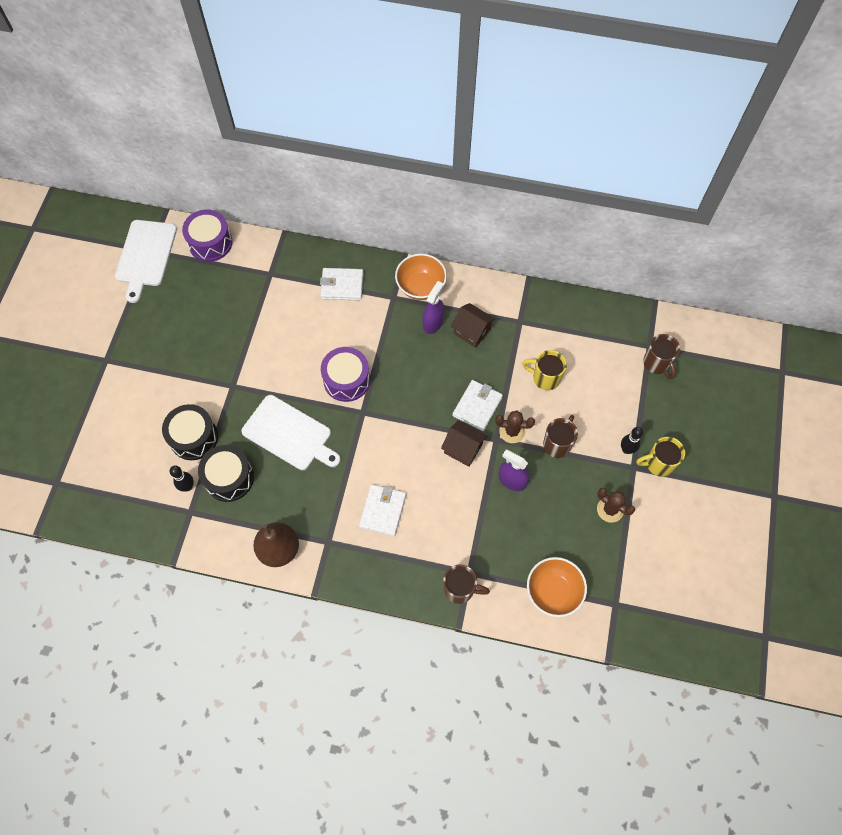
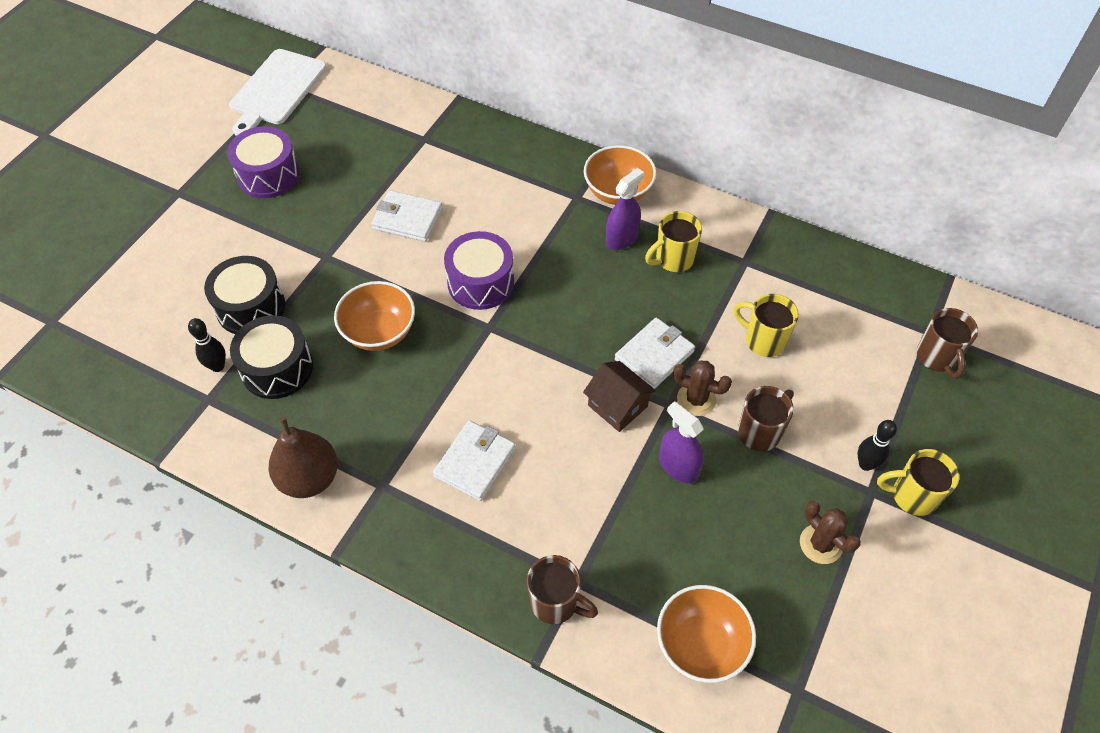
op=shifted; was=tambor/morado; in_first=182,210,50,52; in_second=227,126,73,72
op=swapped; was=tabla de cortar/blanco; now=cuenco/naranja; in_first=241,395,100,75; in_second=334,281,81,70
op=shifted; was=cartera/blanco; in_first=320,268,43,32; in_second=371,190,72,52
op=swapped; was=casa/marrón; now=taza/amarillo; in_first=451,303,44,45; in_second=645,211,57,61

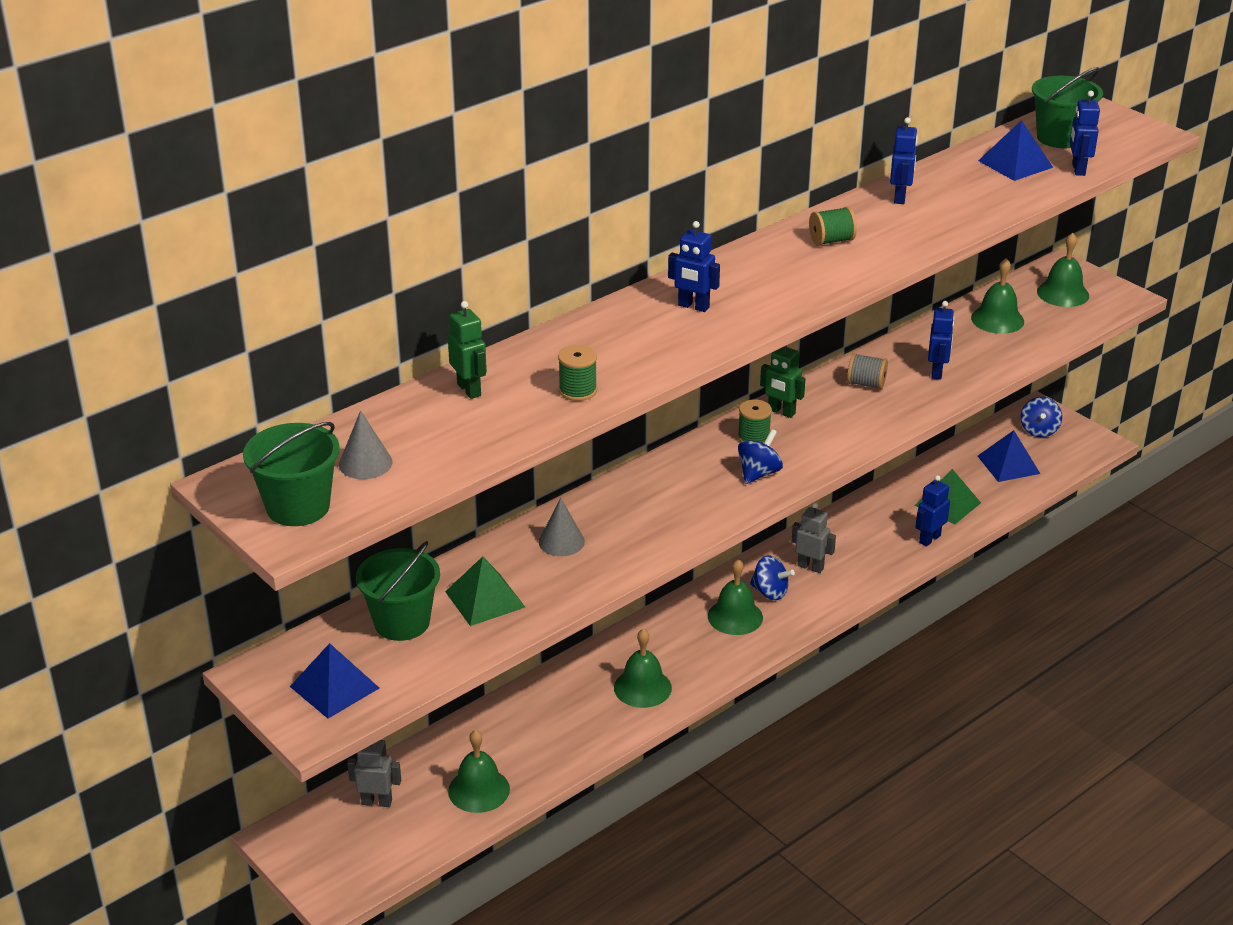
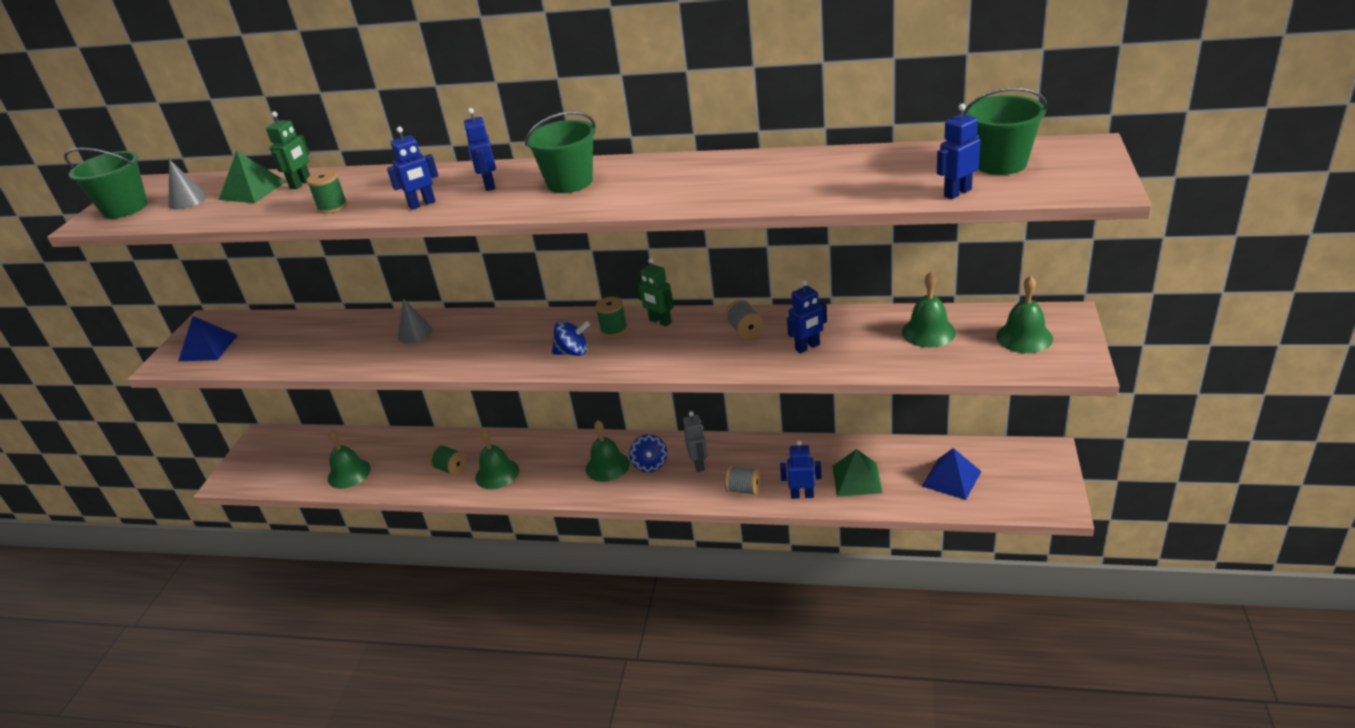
op=gone; was=robot/gris; in_first=347,740,54,67
op=shifted; was=balde/verde; in_first=356,541,84,100; in_second=525,111,71,82
op=shifted; was=pirámide/verde; in_first=445,557,80,69; in_second=219,151,68,52
op=rotated; was=robot/verde; in_first=760,345,45,73; in_second=637,258,37,68; clockwise=-45
op=shifted; was=carrete/verde; in_first=809,207,48,39; in_second=430,445,37,31
op=shifted; was=robot/azul; in_first=890,117,28,87; in_second=387,127,51,83
op=gone; was=pirámide/azul; in_first=978,120,75,61
op=gone; was=peonza/azul; in_first=1021,397,41,40
op=new; now=carrete/gris; in_second=725,466,35,29

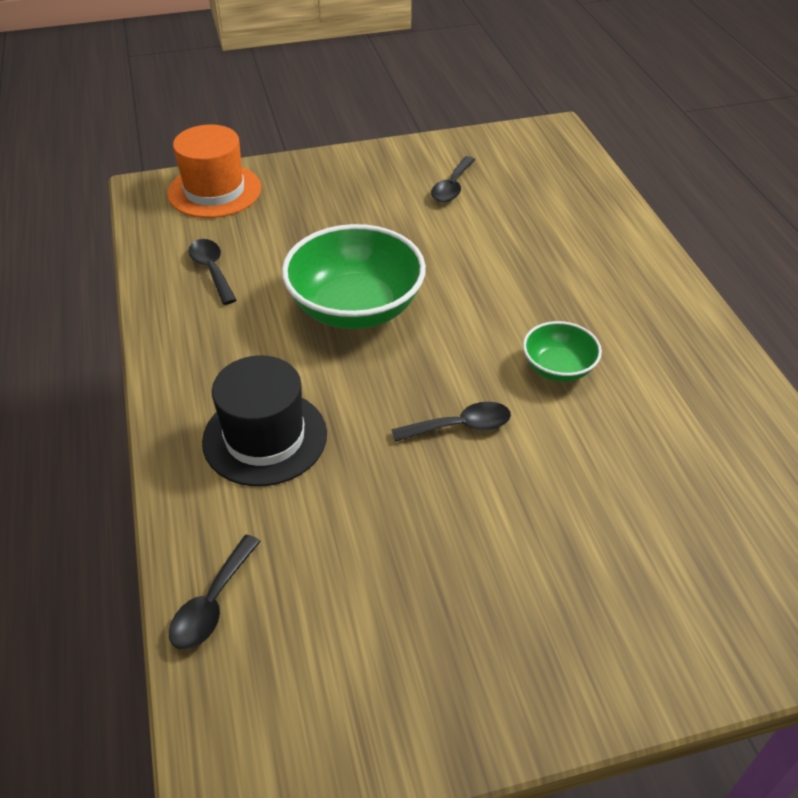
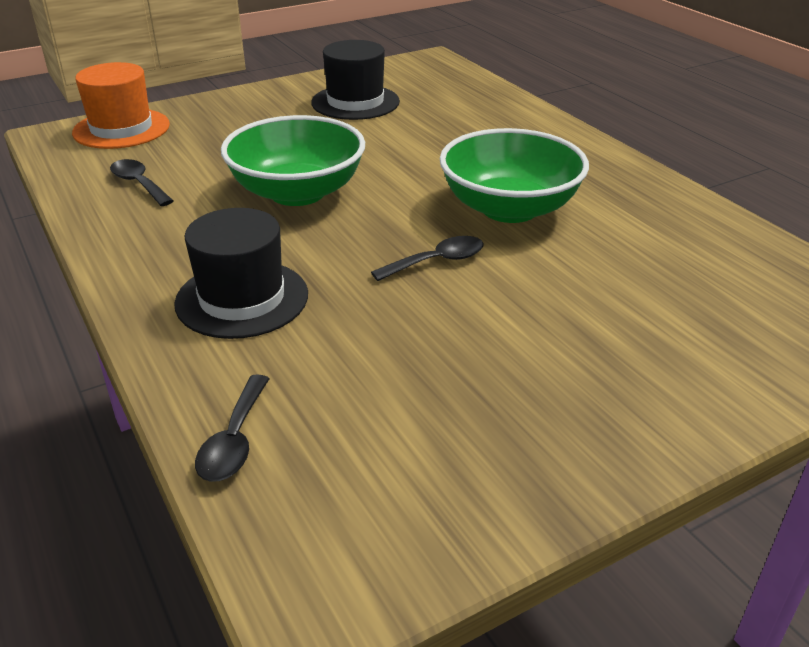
op=swapped; was=cuchara/negro; now=sombrero/negro; in_first=431,156,44,46; in_second=311,40,89,80
op=scaled; was=cuenco/verde; in_first=523,321,79,61; in_second=439,128,150,95; ratio=1.93

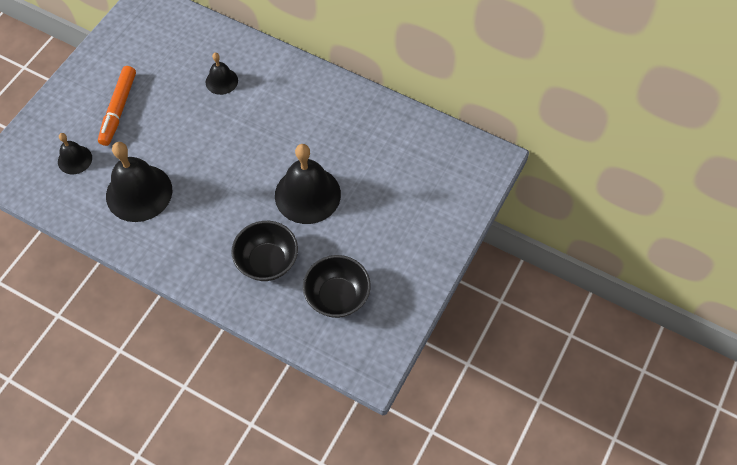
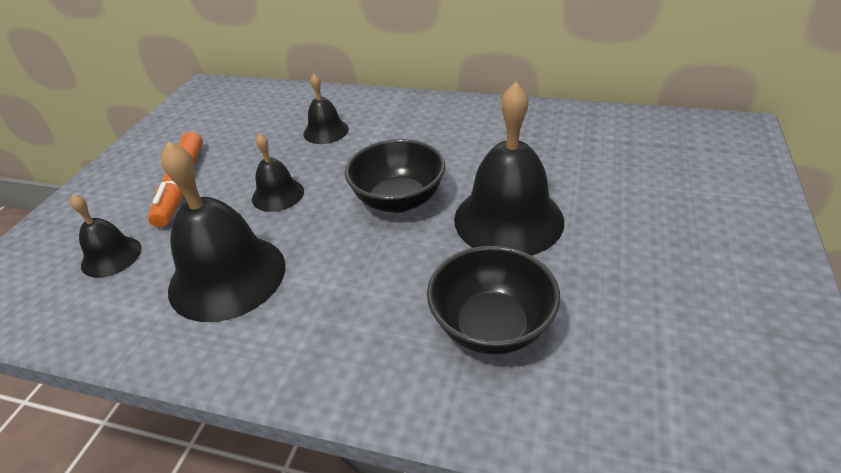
op=shifted; was=cuenco/negro; in_first=303,255,68,63; in_second=345,139,100,74
op=new; now=campana/negro; in_second=252,133,52,79

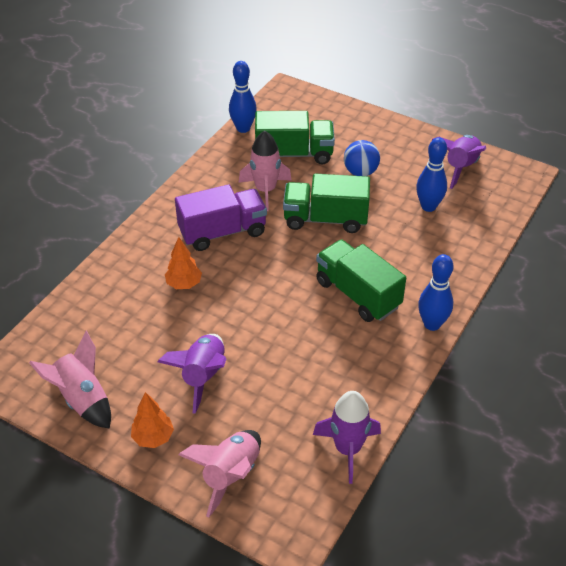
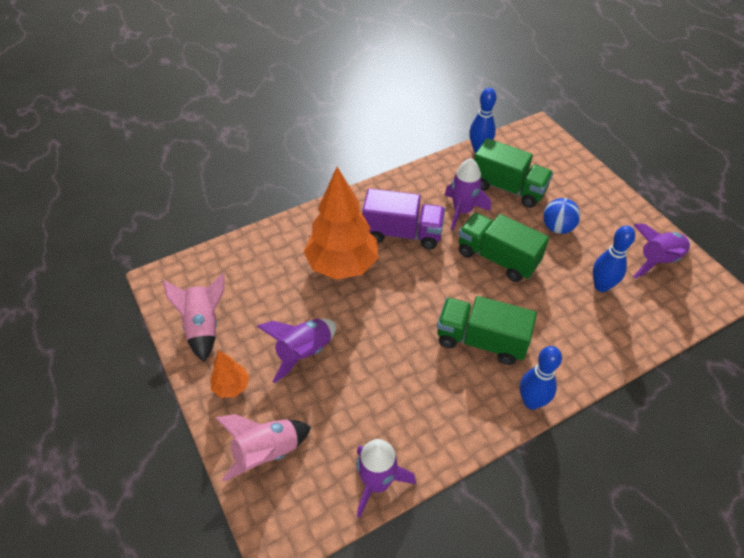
op=scaled; was=árbol/naranja; in_first=165,237,37,52; in_second=303,167,75,113; ratio=2.18
op=repainted; was=cohete/rosa; now=cohete/morado; in_first=239,131,53,80; in_second=445,158,46,72
op=rotated; was=camión/verde; in_first=316,240,90,82; in_second=437,296,100,69; clockwise=-60

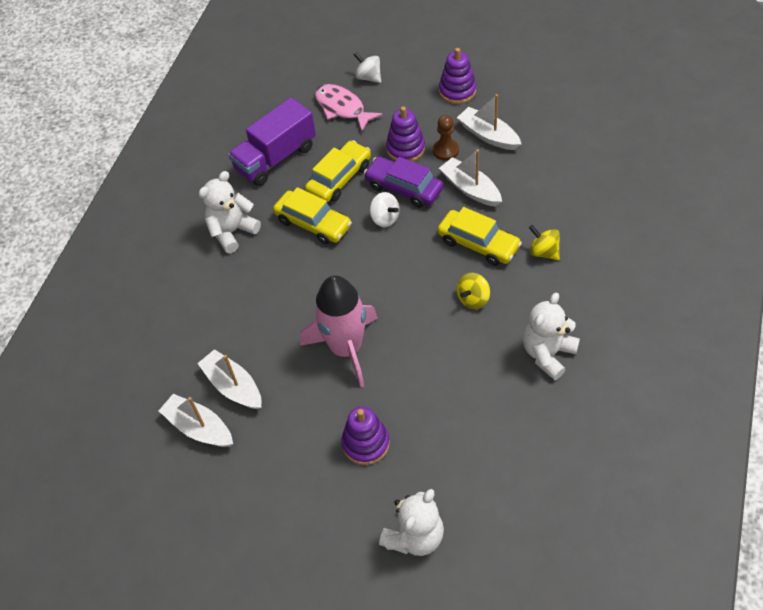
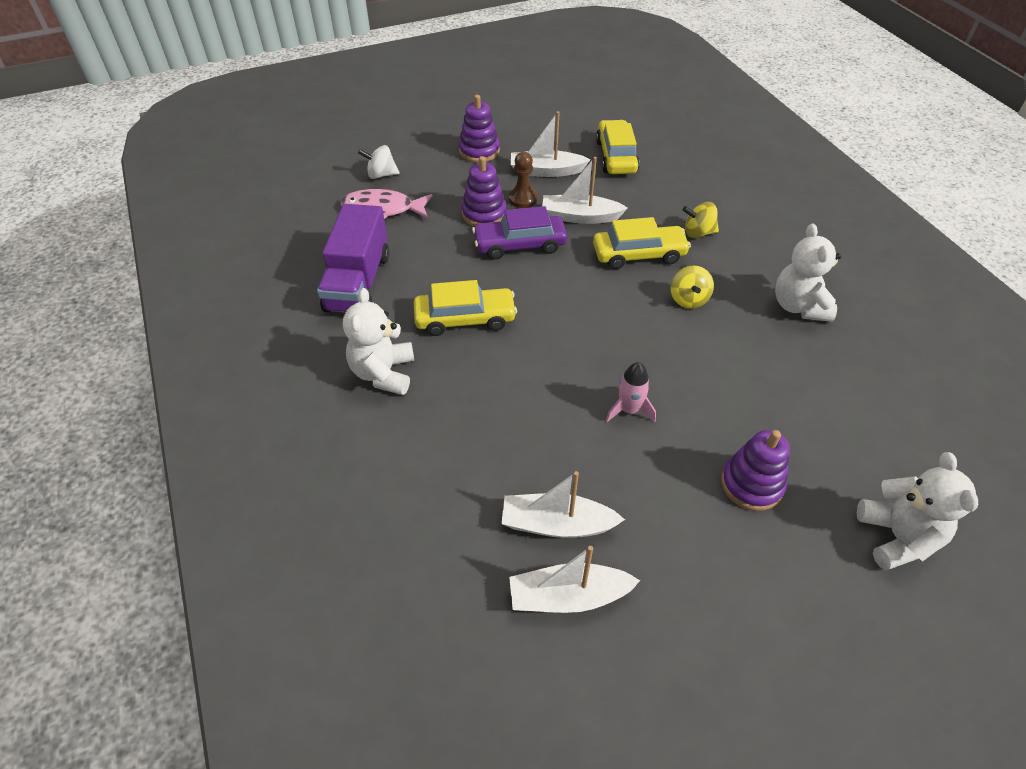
op=scaled; was=cohete/rosa; in_first=300,275,78,112; in_second=606,362,50,60; ratio=0.47
op=shifted; was=coche/amarillo; in_first=305,140,66,62; in_second=596,120,44,54
op=gone; was=peonza/blanco; in_first=370,192,30,35

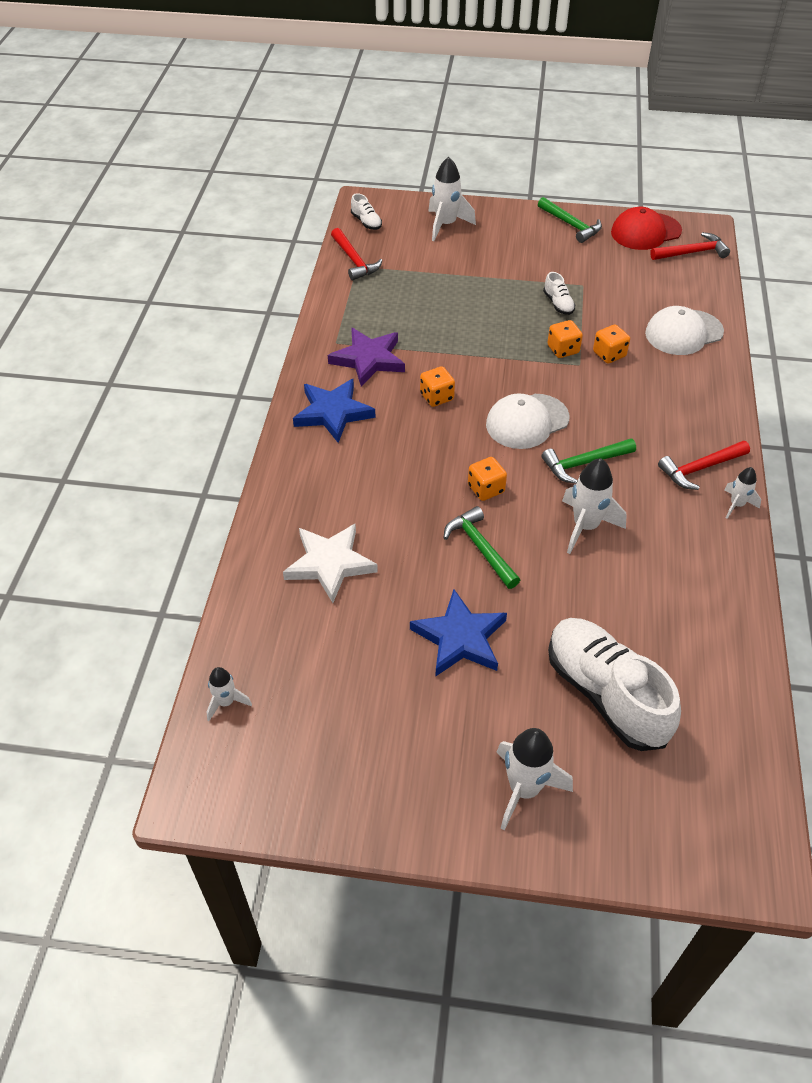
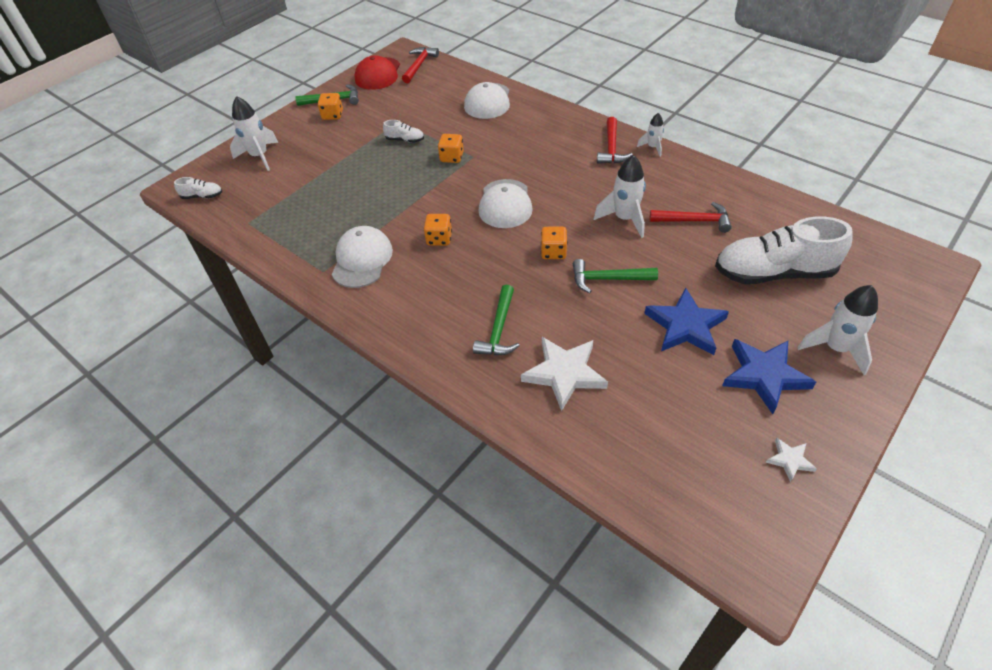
op=gone; was=cohete/blanco; in_first=207,667,45,54
op=shifted; was=estrella/azul; in_first=293,379,83,64; in_second=722,339,94,75
op=swapped; was=estrella/morado; now=gorra/blanco; in_first=328,328,77,59; in_second=332,226,61,62
op=shifted; was=martillo/rojo; in_first=331,228,51,53; in_second=650,202,82,31
op=shifted; was=martillo/verde; in_first=541,438,95,46; in_second=473,285,47,70
op=shifted; was=dado/naranja; in_first=593,324,37,40; in_second=318,93,25,27
op=new; now=estrella/blanco; in_second=766,438,51,44

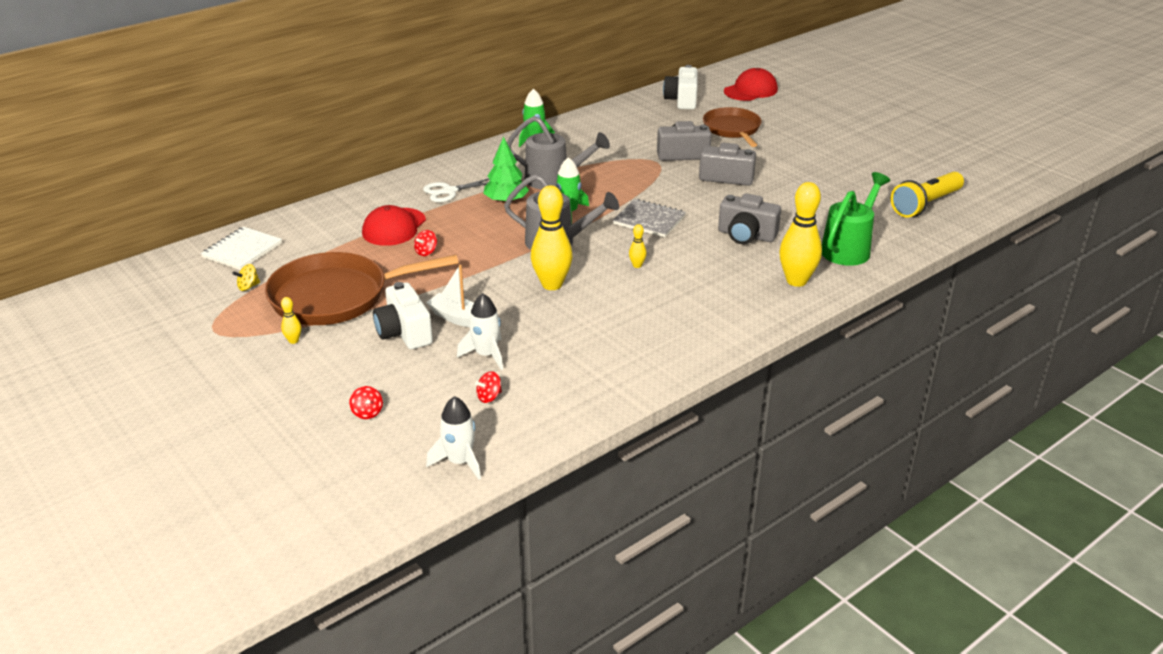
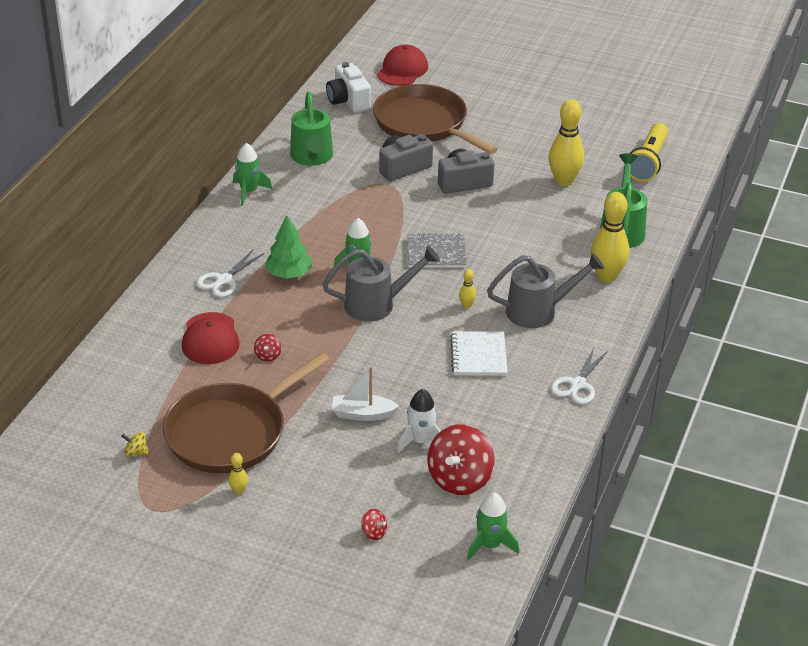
op=shifted; was=cuaderno/blanco; in_first=201,227,81,43; in_second=450,331,58,45
op=rotated; was=peonza/amarillo; in_first=232,264,28,27; in_second=121,432,28,25; clockwise=75
op=gone; was=cámara/blanco; in_first=373,282,60,67
op=repainted; was=cohete/blanco; now=cohete/verde; in_first=426,396,55,84; in_second=467,492,52,69
op=scaled; was=peonza/rojo; in_first=475,371,27,32; in_second=427,424,68,71; ratio=2.32
op=shifted; was=regadera/gris; in_first=507,116,103,73; in_second=487,253,117,75
op=shifted; was=bolo/amarillo; in_first=531,185,42,105; in_second=549,99,35,87
op=scaled; was=sartén/marrón; in_first=703,107,59,40; in_second=373,84,125,70; ratio=1.55
op=gone; was=cámara/gris; in_first=718,193,63,51
op=new; now=regadera/verde; in_second=290,92,43,74
op=new; now=tijeras/blanco; in_second=551,348,57,56

